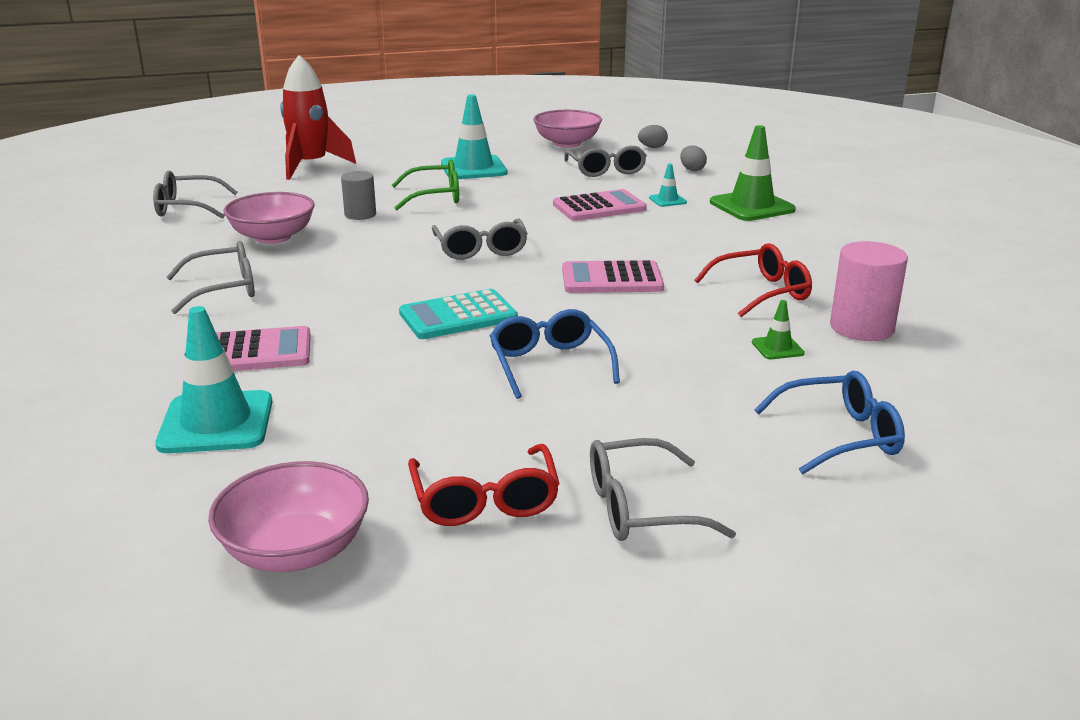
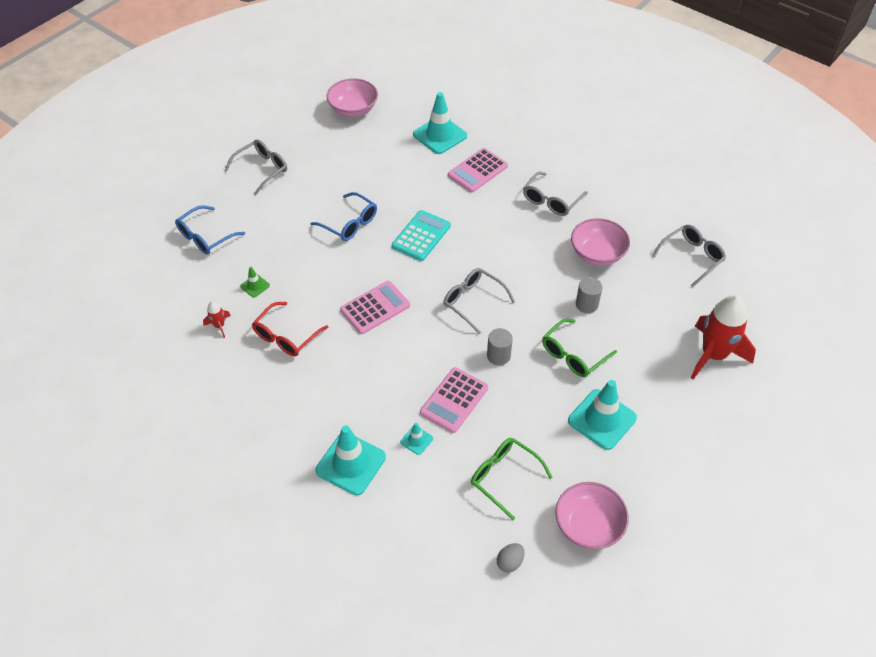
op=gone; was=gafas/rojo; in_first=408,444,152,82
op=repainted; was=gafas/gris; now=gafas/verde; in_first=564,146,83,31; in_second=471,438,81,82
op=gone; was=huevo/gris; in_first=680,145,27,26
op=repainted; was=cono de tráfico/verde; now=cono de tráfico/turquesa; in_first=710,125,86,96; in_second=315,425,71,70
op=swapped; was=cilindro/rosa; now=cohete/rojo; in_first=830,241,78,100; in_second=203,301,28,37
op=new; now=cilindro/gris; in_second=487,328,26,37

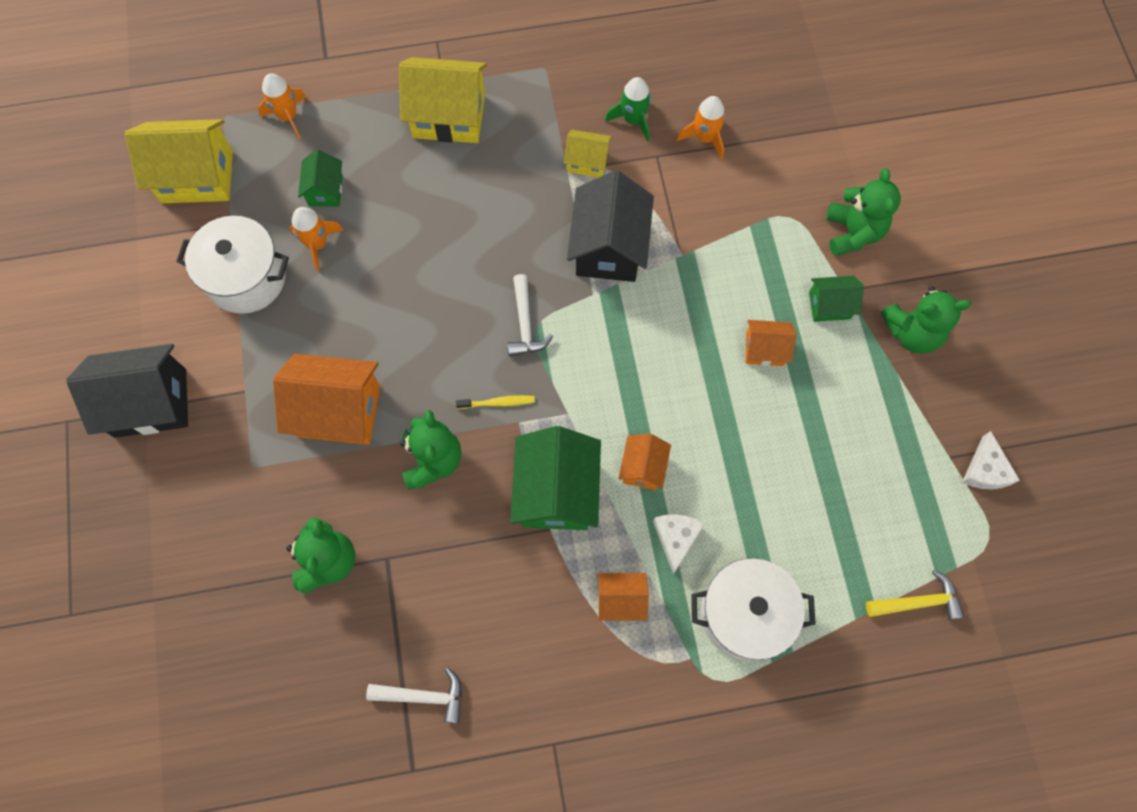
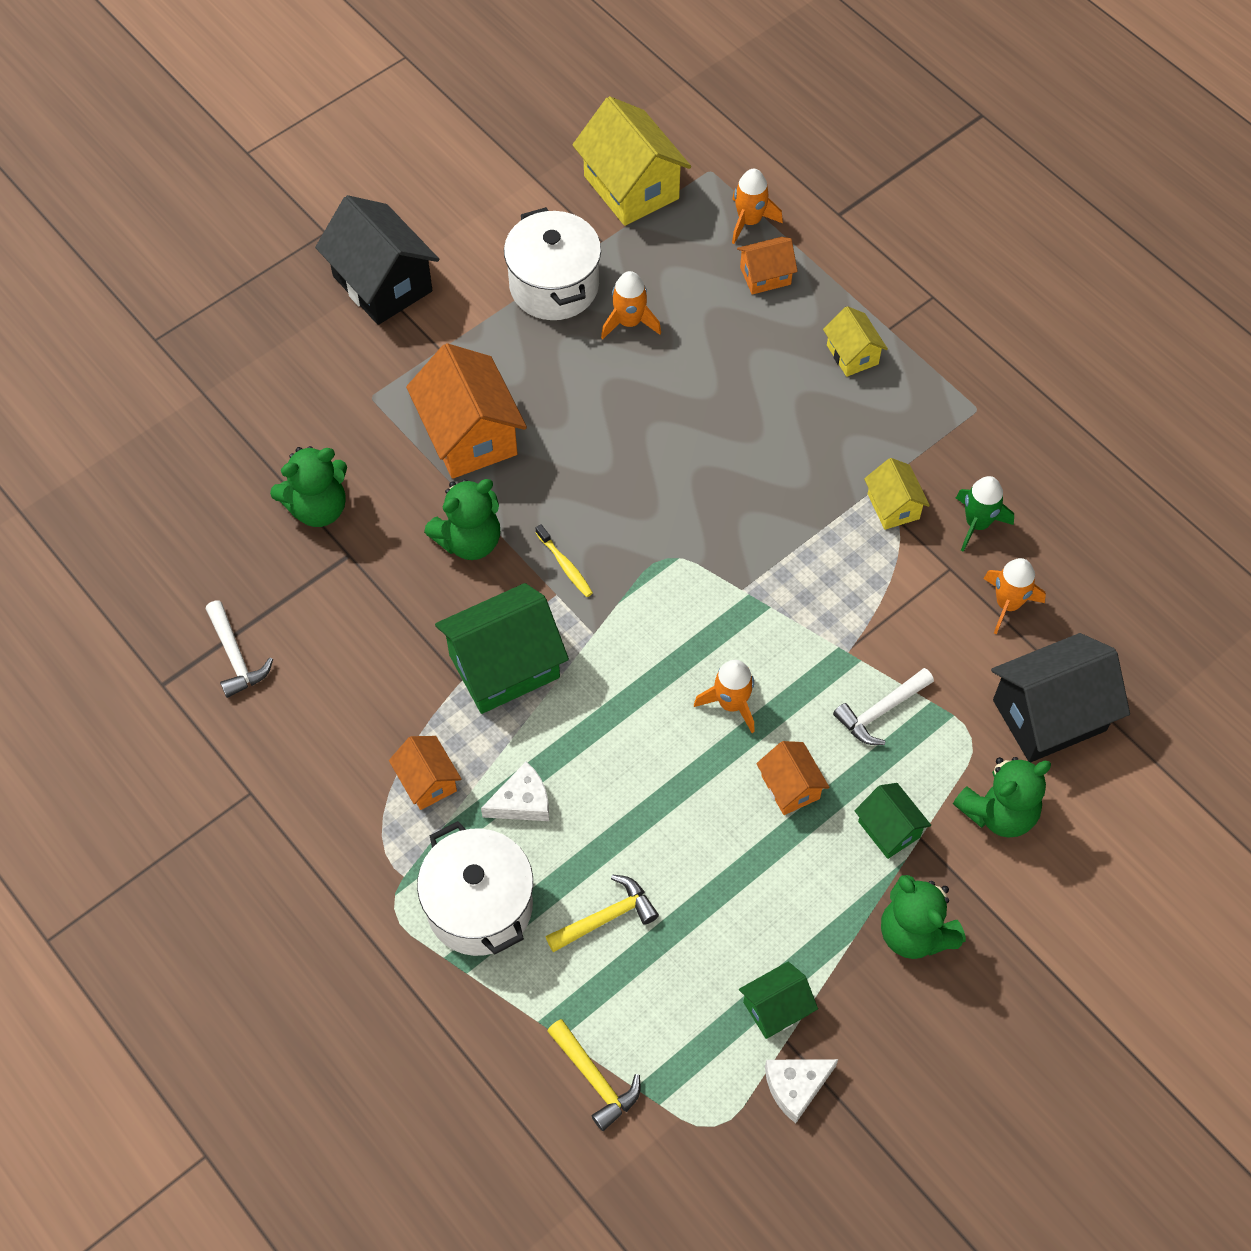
op=shifted; was=casa/verde; in_first=298,149,45,58; in_second=739,962,79,77
op=scaled; was=casa/amarillo; in_first=399,57,88,86; in_second=823,306,65,71; ratio=0.53
op=shifted; was=martillo/blanco; in_first=507,274,46,82; in_second=833,668,101,77
op=shifted; was=casa/negro; in_first=567,170,87,112; in_second=991,633,139,129
op=shifted; was=casa/naranja; in_first=619,434,52,56; in_second=737,237,61,58
op=new; now=martillo/amarillo; in_second=545,874,114,78
op=new; now=cohete/naranja; in_second=694,660,61,73

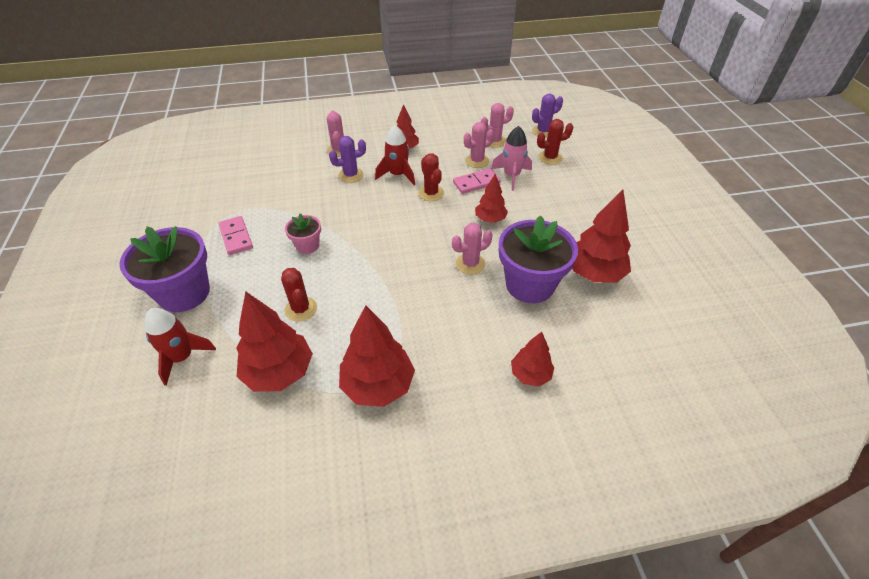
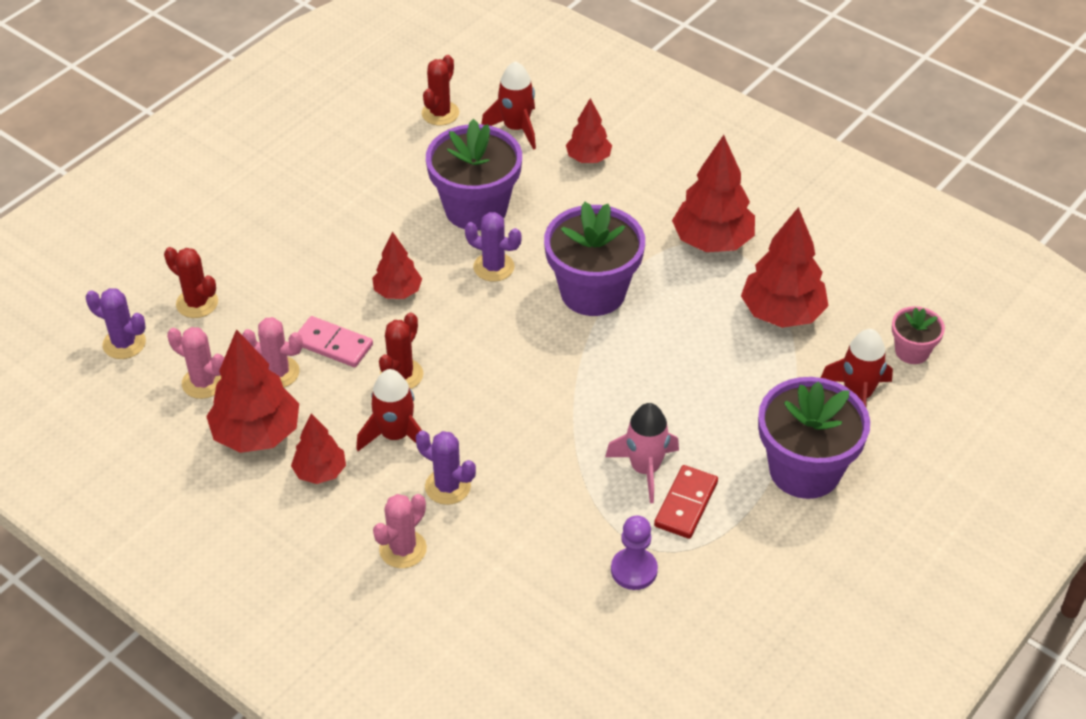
op=repainted; was=ficha de dominó/rosa; now=ficha de dominó/rojo; in_first=218,216,35,39; in_second=654,465,64,74
op=shifted; was=cactus/rojo; in_first=281,268,36,54; in_second=422,55,37,70
op=shifted; was=maceta/rosa; in_first=285,213,36,41; in_second=892,306,53,58
op=repainted; was=cactus/rosa; now=cactus/morado; in_first=452,223,41,51; in_second=465,212,57,70
op=shifted; was=cohete/rosa; in_first=491,126,41,65; in_second=605,403,74,100
op=shifted; was=árbol/rojo; in_first=572,189,59,94; in_second=206,329,93,124
op=new; now=cohete/rojo; in_second=482,61,54,89
op=new; now=maceta/morado; in_second=544,202,101,114
op=new; now=peón/morado; in_second=611,516,47,74

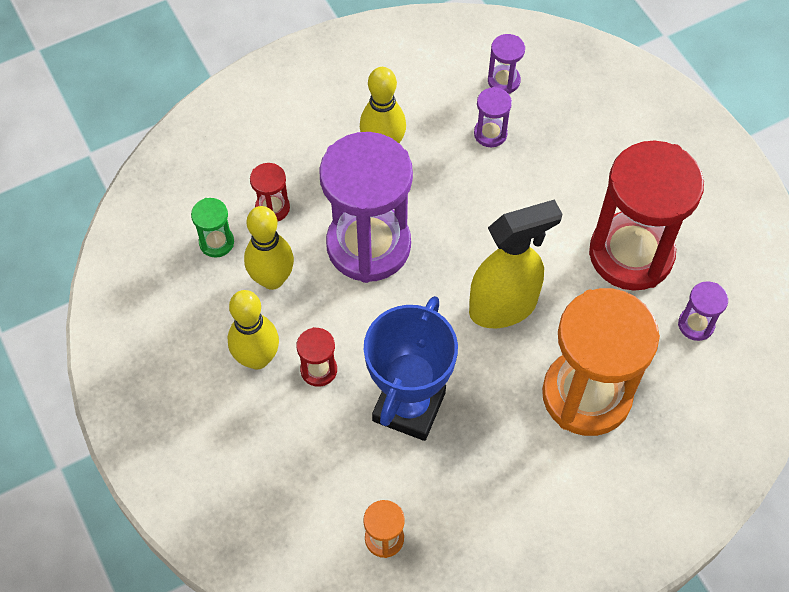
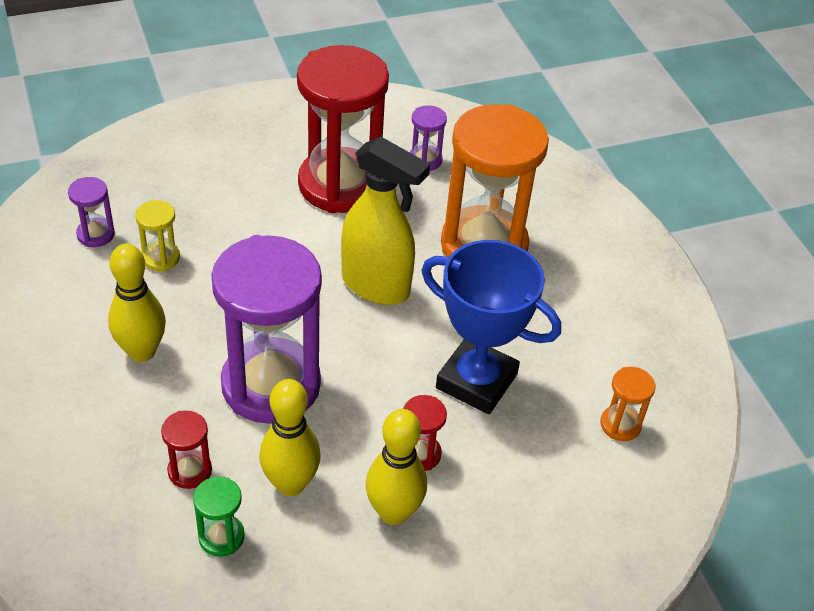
op=rotated; was=pulverizador/amarillo; in_first=469,199,93,129; in_second=341,136,89,169; clockwise=135
op=repainted; was=reloj de arena/morado; now=reloj de arena/amarillo; in_first=474,87,38,60; in_second=135,200,45,71

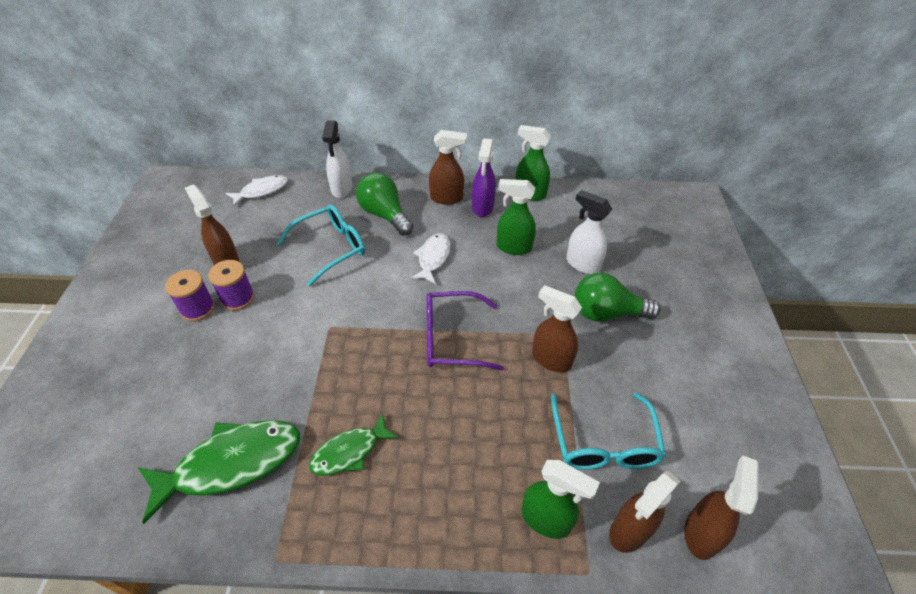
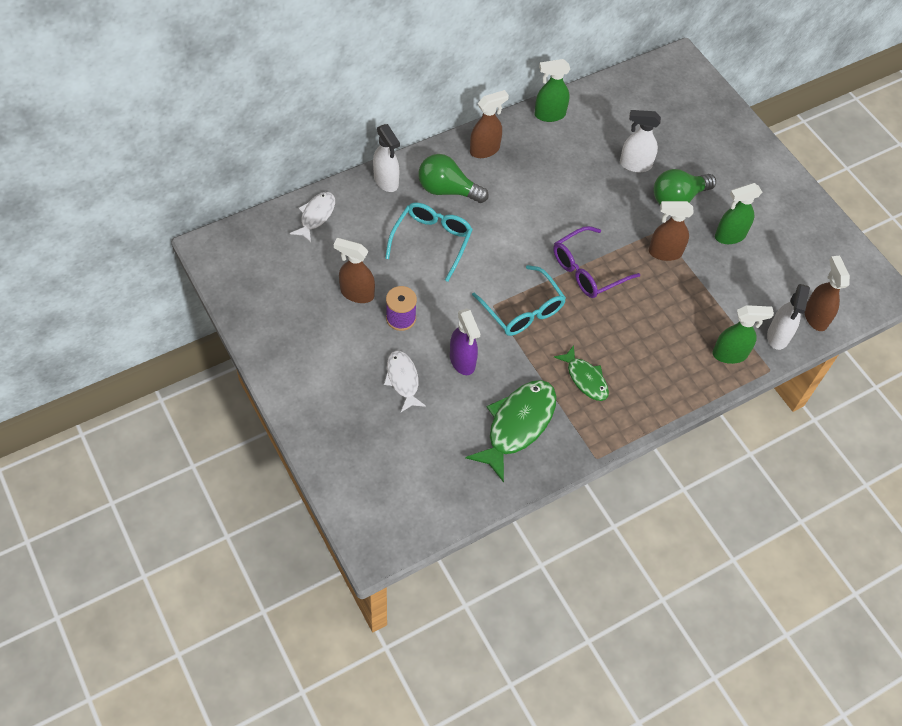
op=gone; was=carrete/morado; in_first=165,270,50,52
op=rotated; was=pez/verde; in_first=309,413,90,63; in_second=554,345,55,56; clockwise=-60
op=shifted; was=pez/blanco; in_first=410,233,40,51; in_second=384,351,42,61
op=shifted; was=pulverizador/morado; in_first=472,138,24,79; in_second=450,308,30,67
op=shifted; was=pulverizador/verde; in_first=497,179,39,76; in_second=715,183,47,61
op=shifted; was=gafas/turquesa; in_first=551,393,115,77; in_second=472,265,94,71
op=repainted; was=pulverizador/marrón; now=pulverizador/blanco; in_first=609,471,72,82; in_second=767,284,43,66

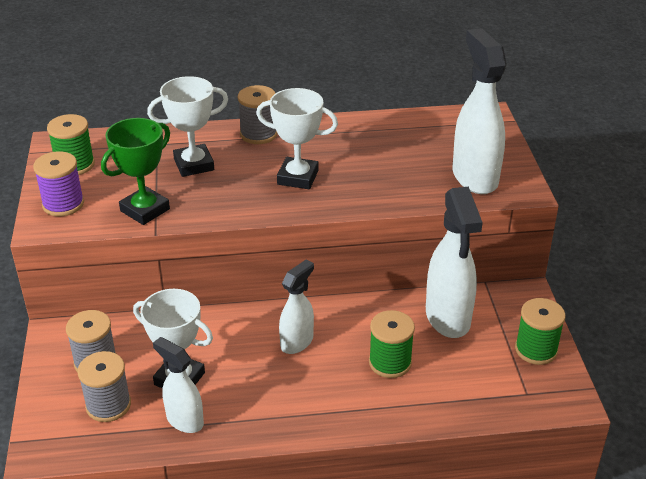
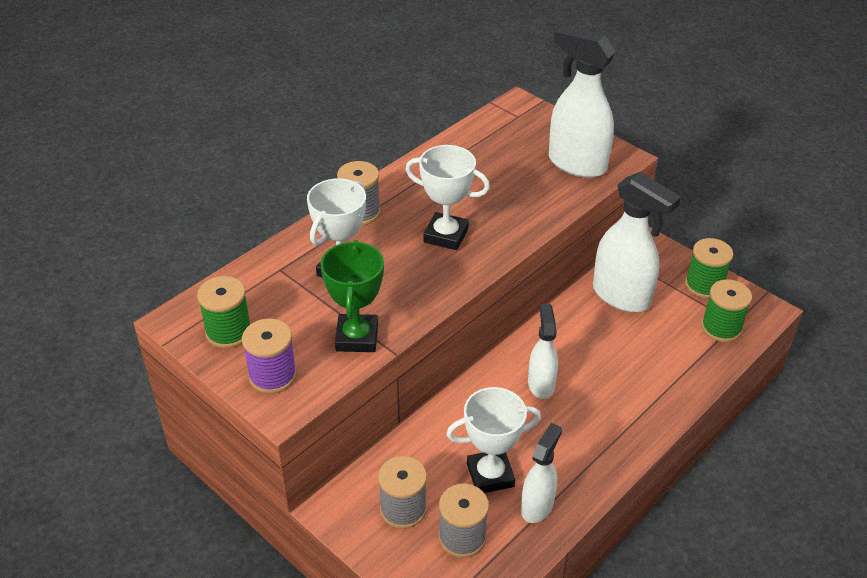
op=rotated; was=pulverizador/blanco; in_first=153,337,51,96; in_second=521,423,41,100; clockwise=120
op=rotated; was=trofeo/blanco; in_first=256,88,82,101; in_second=405,145,85,105; clockwise=45
op=shifted; was=carrete/verde; in_first=369,310,46,68; in_second=701,279,51,63

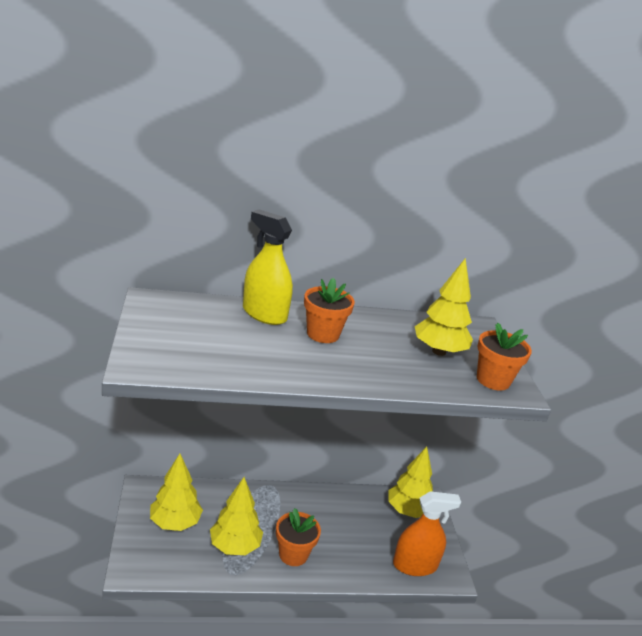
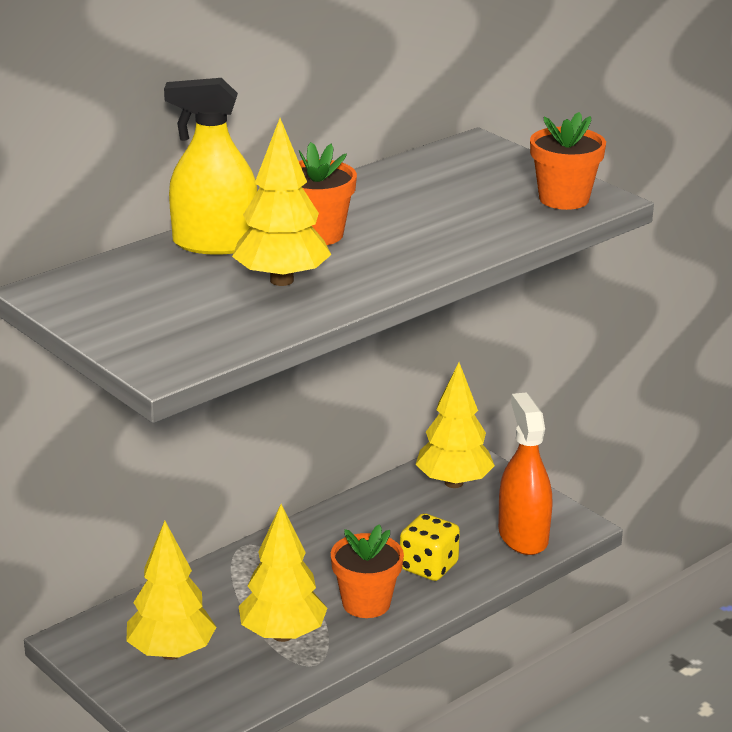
op=rotated; was=pulverizador/naranja; in_first=393,491,68,85; in_second=498,392,55,163; clockwise=-60
op=shifted; was=árbol/amarillo; in_first=415,258,58,98; in_second=232,118,99,168
op=new; now=dado/amarillo; in_second=400,513,60,68

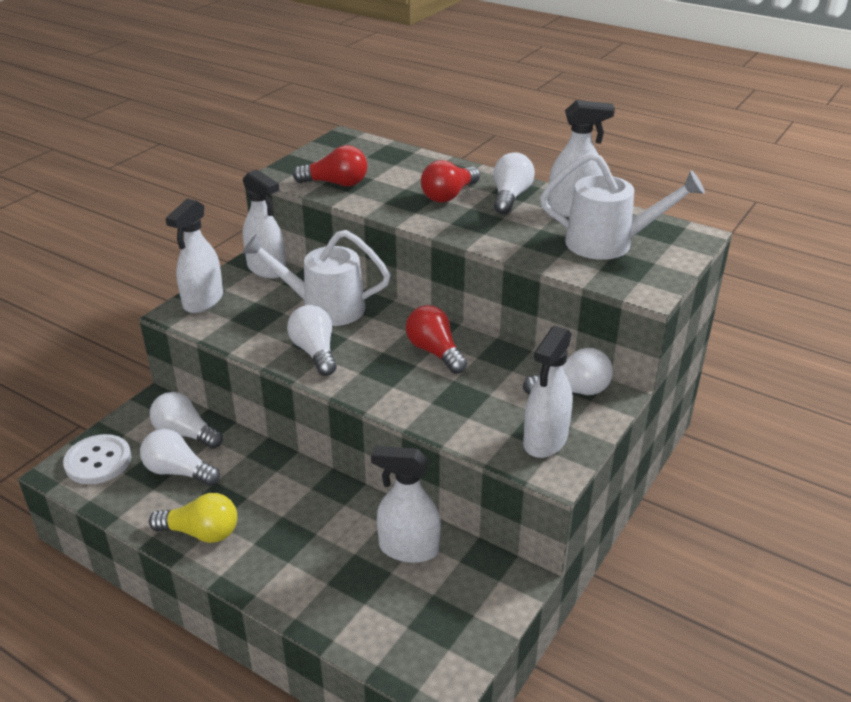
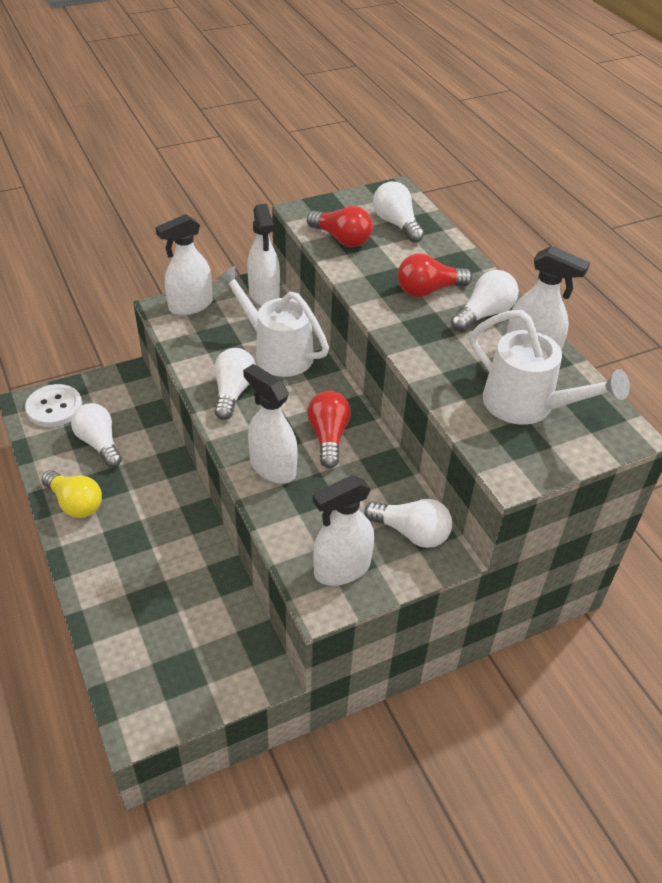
op=shifted; was=bombilla/blanco; in_first=150,392,73,57; in_second=373,181,51,62
op=shifted; was=pulverizador/blanco; in_first=371,446,70,117; in_second=243,364,55,120

